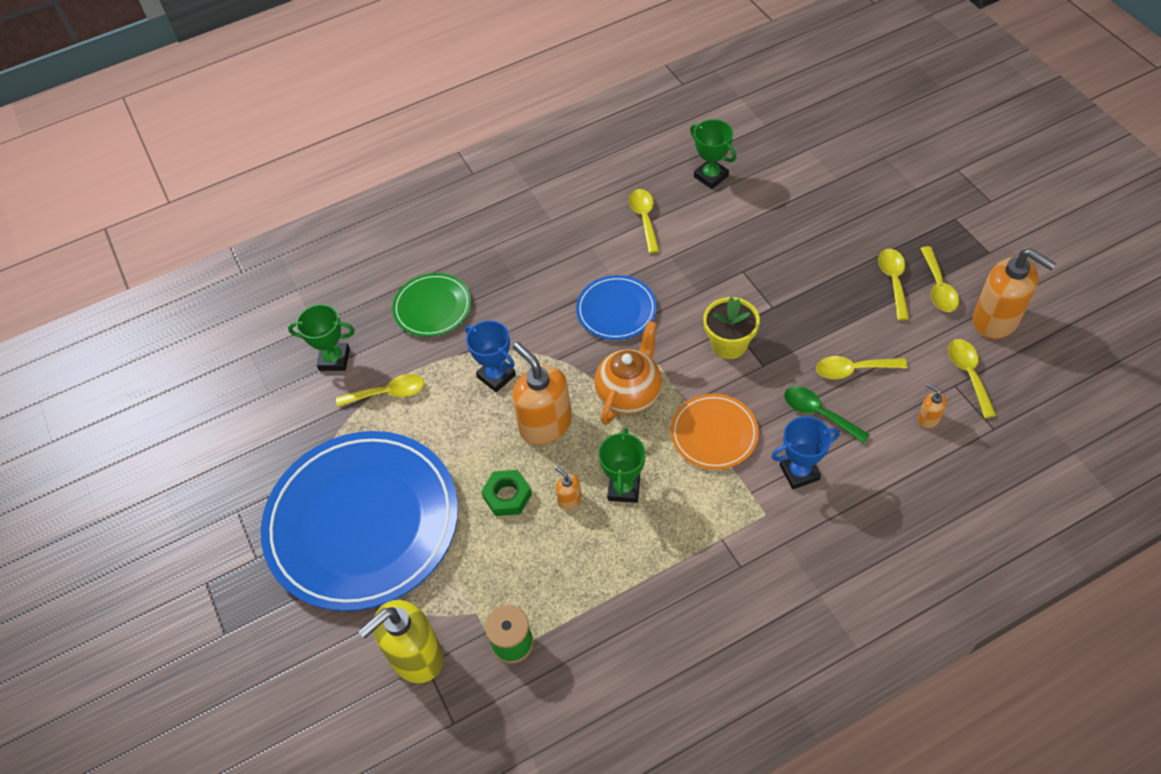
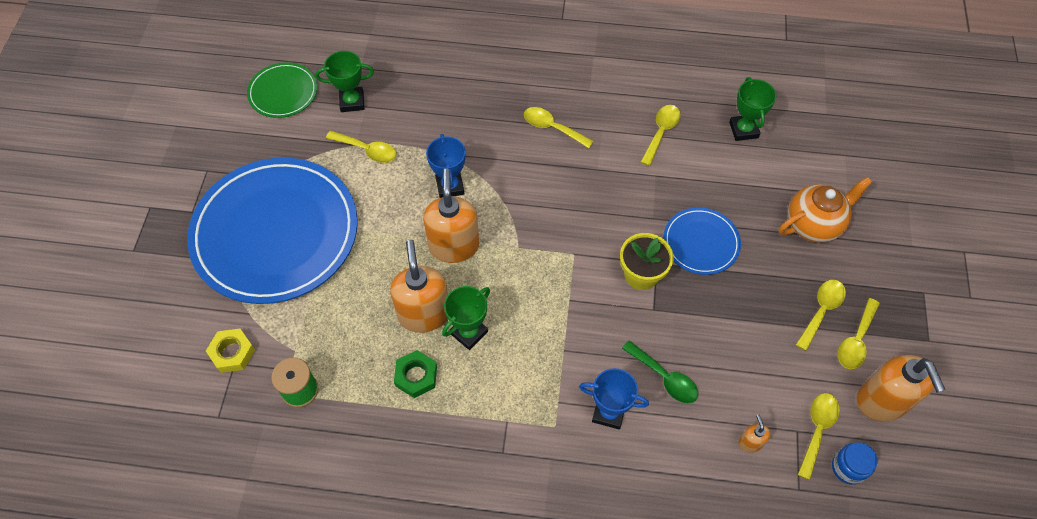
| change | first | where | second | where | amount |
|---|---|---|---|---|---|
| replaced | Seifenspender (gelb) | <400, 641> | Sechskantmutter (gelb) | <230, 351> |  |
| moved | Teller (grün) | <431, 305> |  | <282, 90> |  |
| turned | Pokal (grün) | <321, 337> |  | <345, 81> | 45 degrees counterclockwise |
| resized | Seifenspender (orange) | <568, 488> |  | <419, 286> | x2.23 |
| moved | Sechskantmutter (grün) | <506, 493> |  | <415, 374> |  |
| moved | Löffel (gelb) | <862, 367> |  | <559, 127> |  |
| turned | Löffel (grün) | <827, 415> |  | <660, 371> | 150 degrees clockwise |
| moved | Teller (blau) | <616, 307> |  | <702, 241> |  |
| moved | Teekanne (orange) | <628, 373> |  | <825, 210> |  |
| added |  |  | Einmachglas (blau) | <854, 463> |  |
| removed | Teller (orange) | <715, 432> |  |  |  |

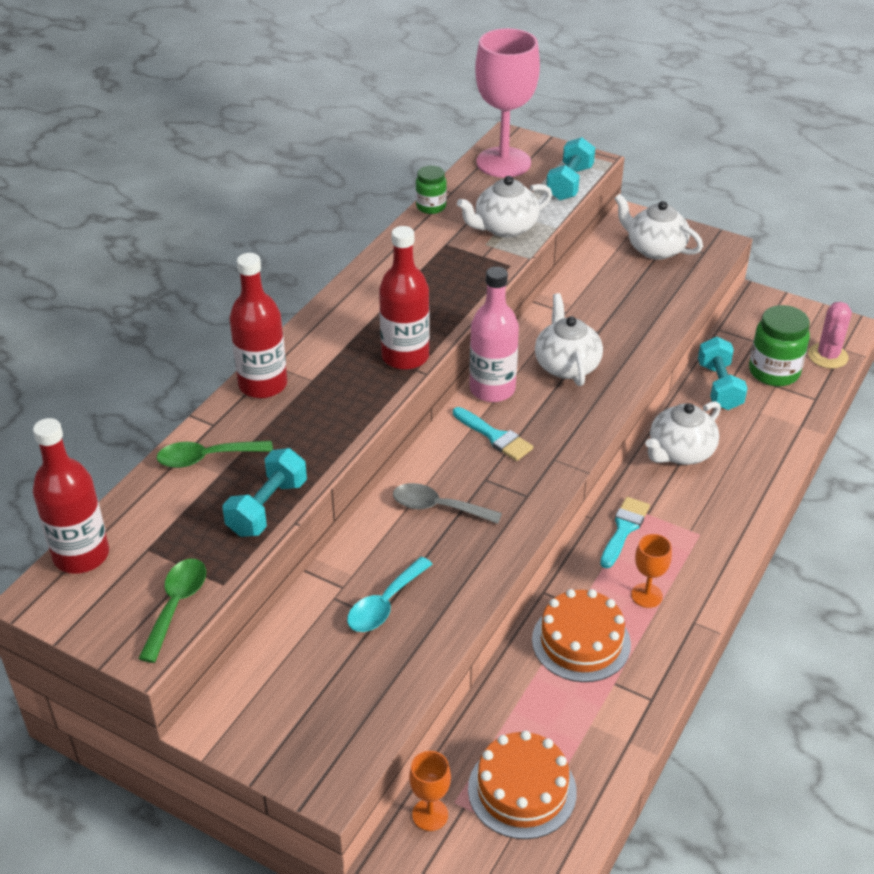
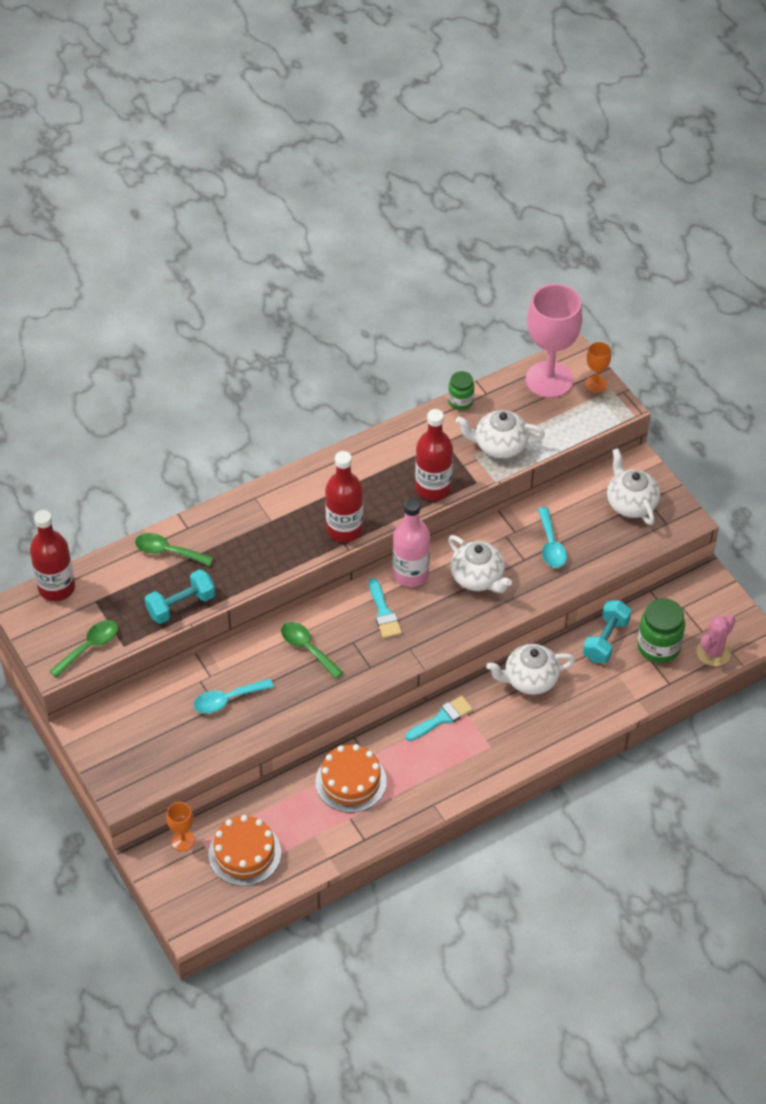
| change | first | where | second | where | amount |
|---|---|---|---|---|---|
| recoloured | Löffel (grau) | <447, 503> | Löffel (grün) | <312, 650> |  |
| moved | Flasche (rot) | <258, 325> |  | <434, 454> |  |
| turned | Teekanne (weiß) | <569, 339> |  | <480, 564> | 120 degrees clockwise |
| added |  |  | Löffel (türkis) | <552, 537> |  |
| moved | Kelch (orange) | <651, 571> |  | <598, 367> |  |
| removed | Hantel (türkis) | <570, 168> |  |  |  |

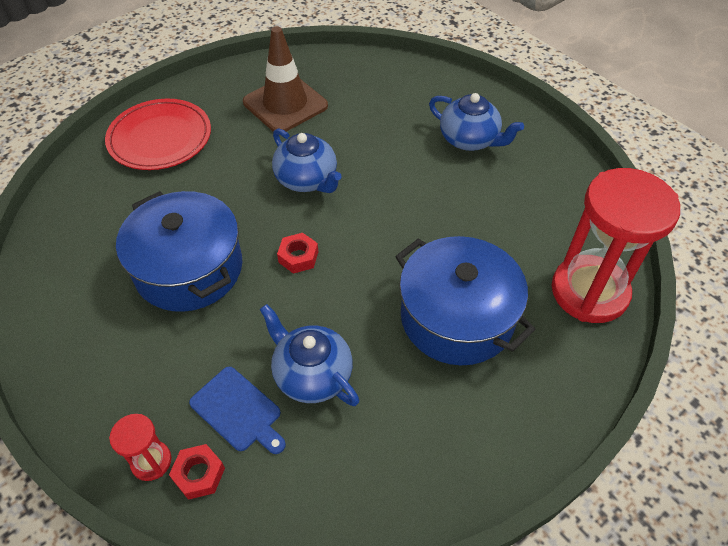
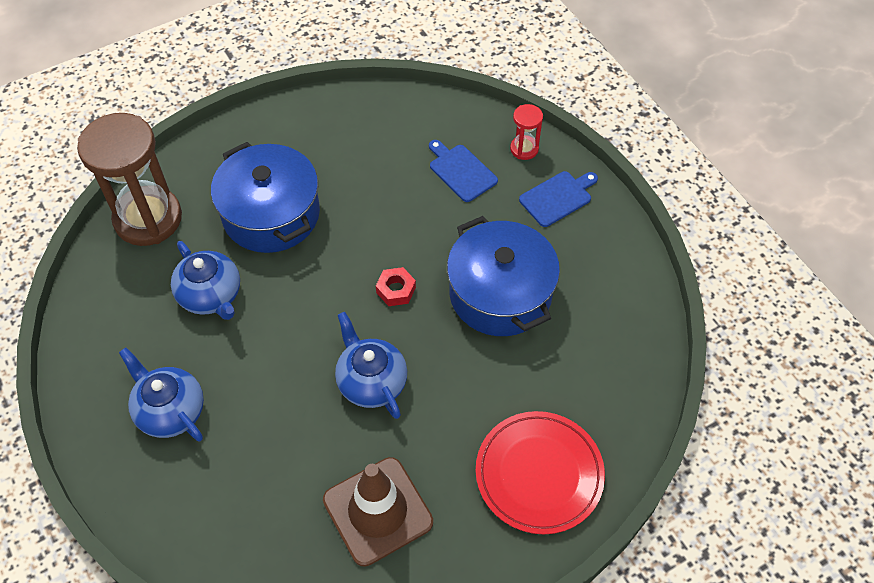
| change | first | where | second | where | amount |
|---|---|---|---|---|---|
| recoloured | Sanduhr (rot) | <615, 245> | Sanduhr (braun) | <129, 179> |  |
| moved | Teekanne (blau) | <309, 355> |  | <205, 280> |  |
| added |  |  | Schneidebrett (blau) | <558, 199> |  |
| removed | Sechskantmutter (rot) | <197, 472> |  |  |  |

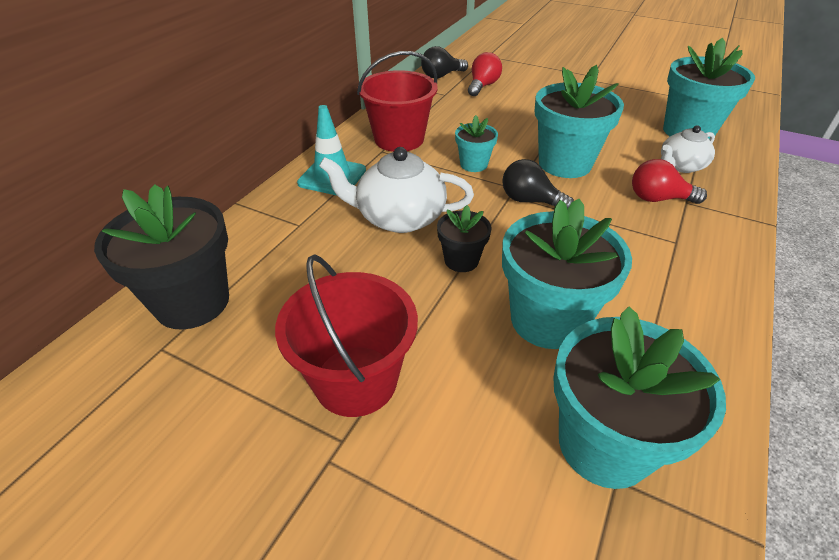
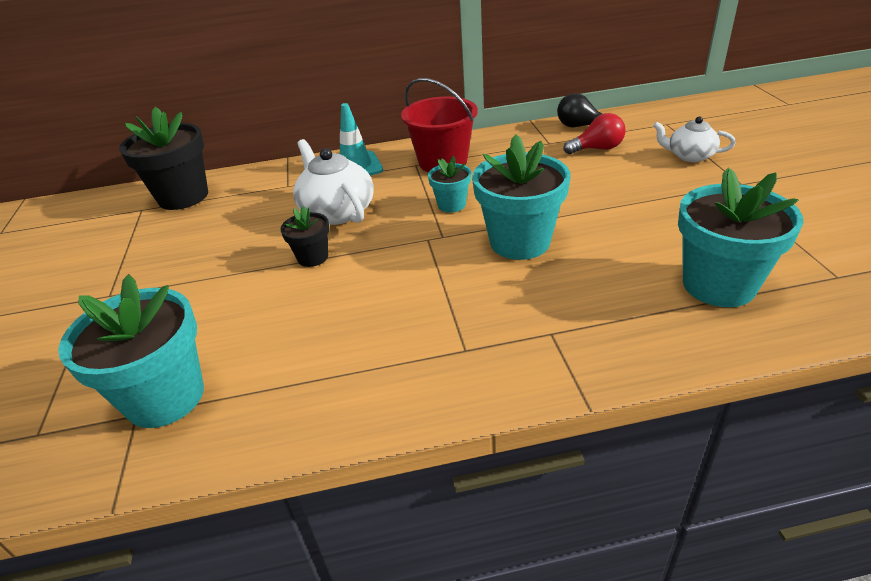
| change | first | where | second | where | amount |
|---|---|---|---|---|---|
| moved | Teekanne (weiß) | <688, 149> |  | <694, 139> |  |
| removed | Eimer (rot) | <346, 336> |  |  |  |
| removed | Glühbirne (schwarz) | <538, 184> |  |  |  |
| removed | Blumentopf (türkis) | <567, 274> |  |  |  |
| removed | Glühbirne (rot) | <669, 181> |  |  |  |

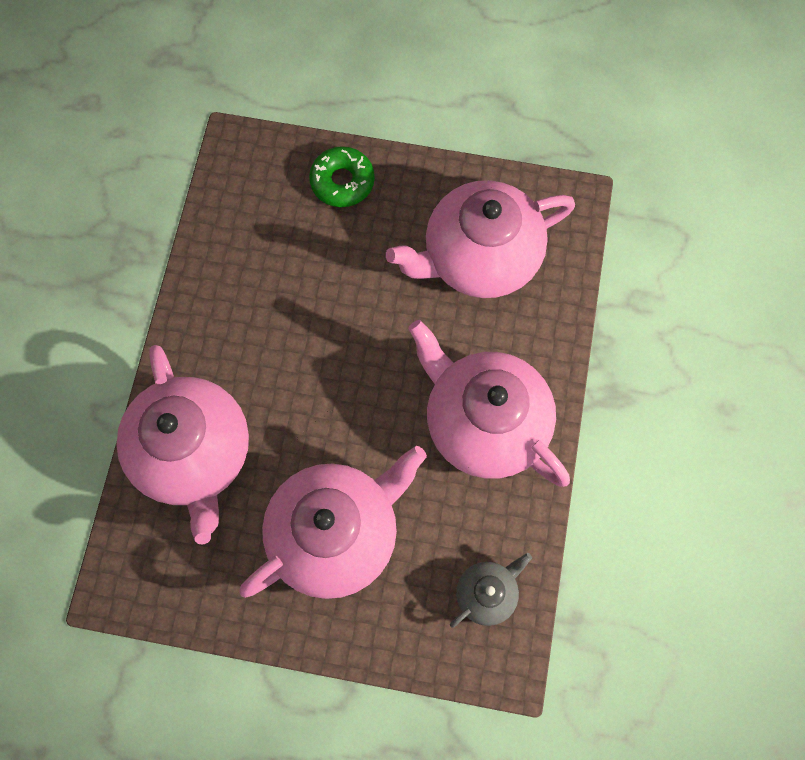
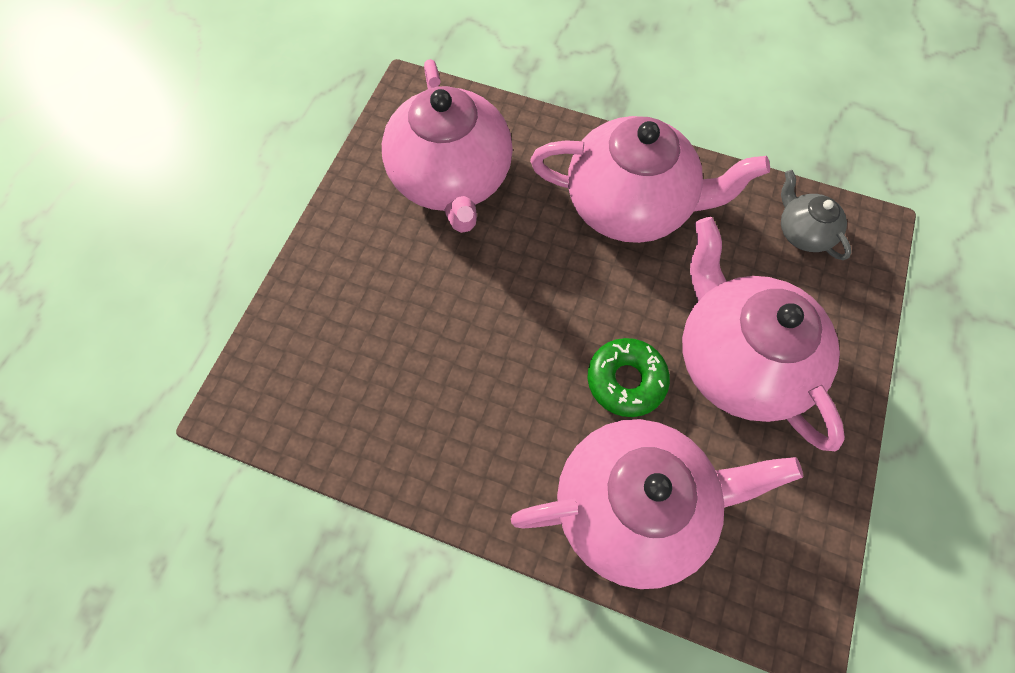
| change | first | where | second | where | amount |
|---|---|---|---|---|---|
| turned | Teekanne (rosa) | <489, 403> |  | <650, 179> | 135 degrees counterclockwise |
| moved | Donut (grün) | <342, 176> |  | <629, 377> |  |

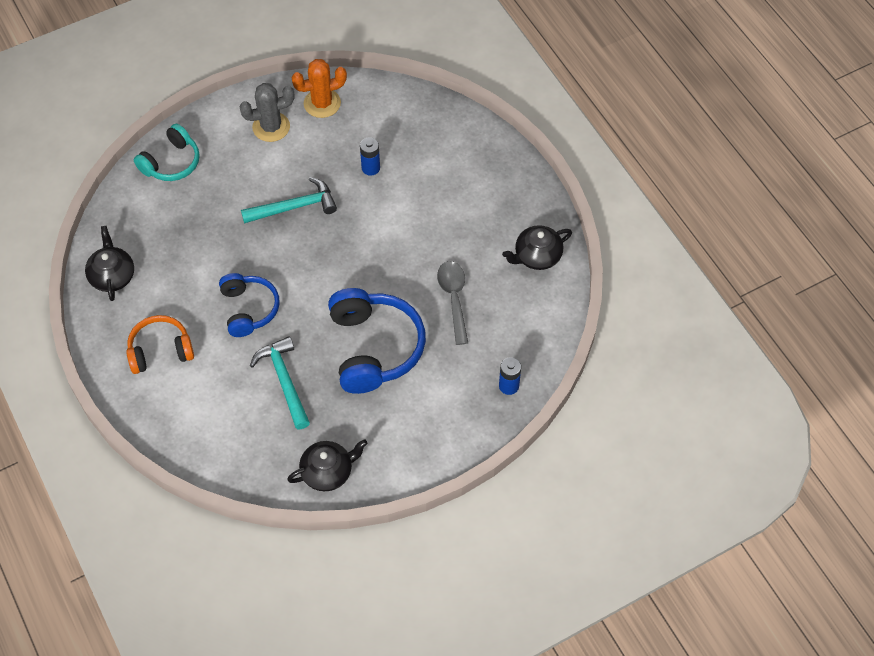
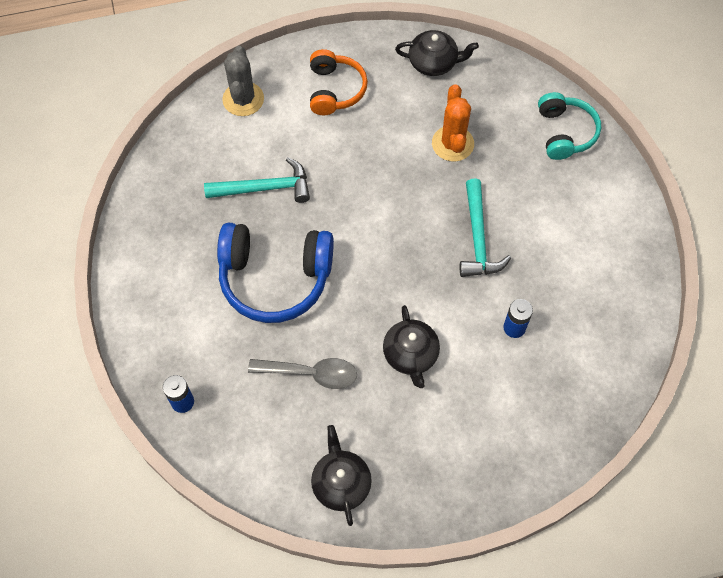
| change | first | where | second | where | amount |
|---|---|---|---|---|---|
| moved | Kaktus (grau) | <267, 112> |  | <243, 81> |  |
| moved | Teekanne (schwarz) | <327, 465> |  | <411, 346> |  |
| moved | Kaktus (orange) | <319, 88> |  | <453, 123> |  |
| turned | Kopfhörer (türkis) | <167, 152> |  | <569, 126> | 150 degrees counterclockwise |
| removed | Kopfhörer (blau) | <249, 305> |  |  |  |

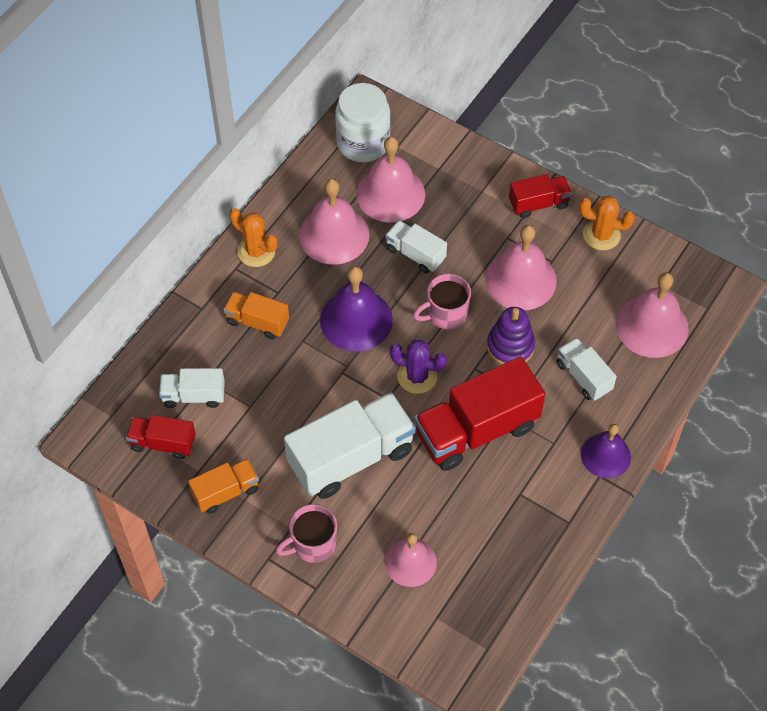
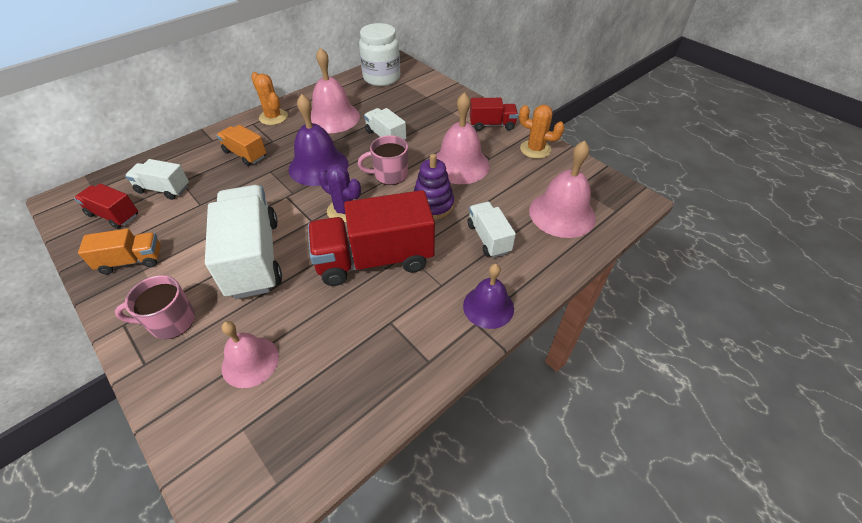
| change | first | where | second | where | amount |
|---|---|---|---|---|---|
| turned | Lastwagen (weiß) | <350, 445> |  | <243, 242> | 90 degrees counterclockwise |
| removed | Glocke (rosa) | <390, 179> |  |  |  |

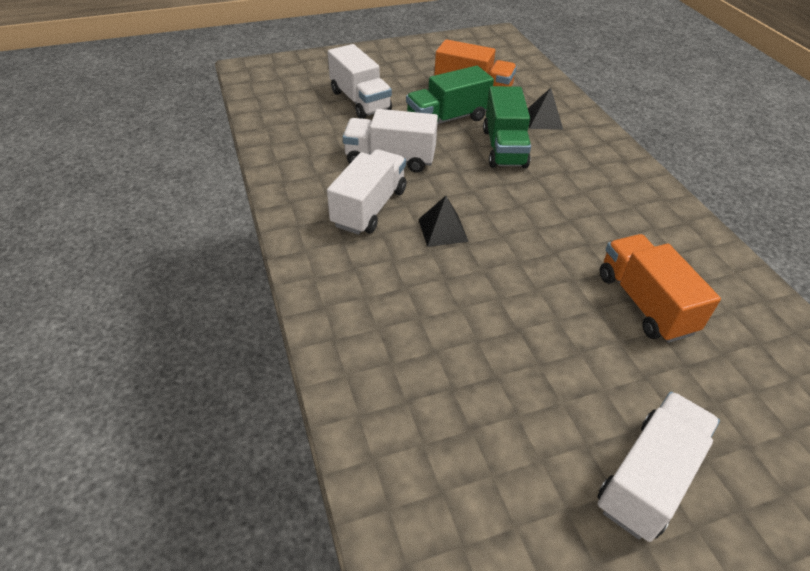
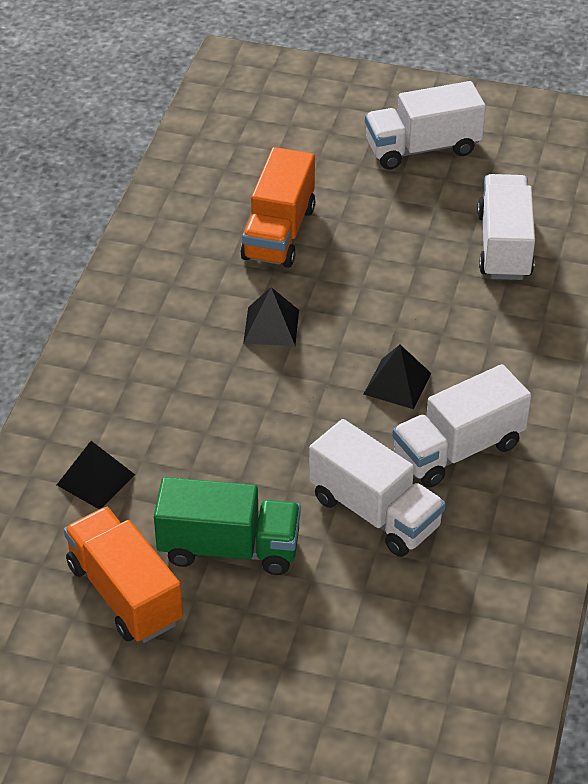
| change | first | where | second | where | amount |
|---|---|---|---|---|---|
| added |  |  | Pyramide (schwarz) | <271, 316> |  |
| moved | Lastwagen (weiß) | <360, 81> |  | <506, 227> |  |
| removed | Lastwagen (grün) | <507, 127> |  |  |  |

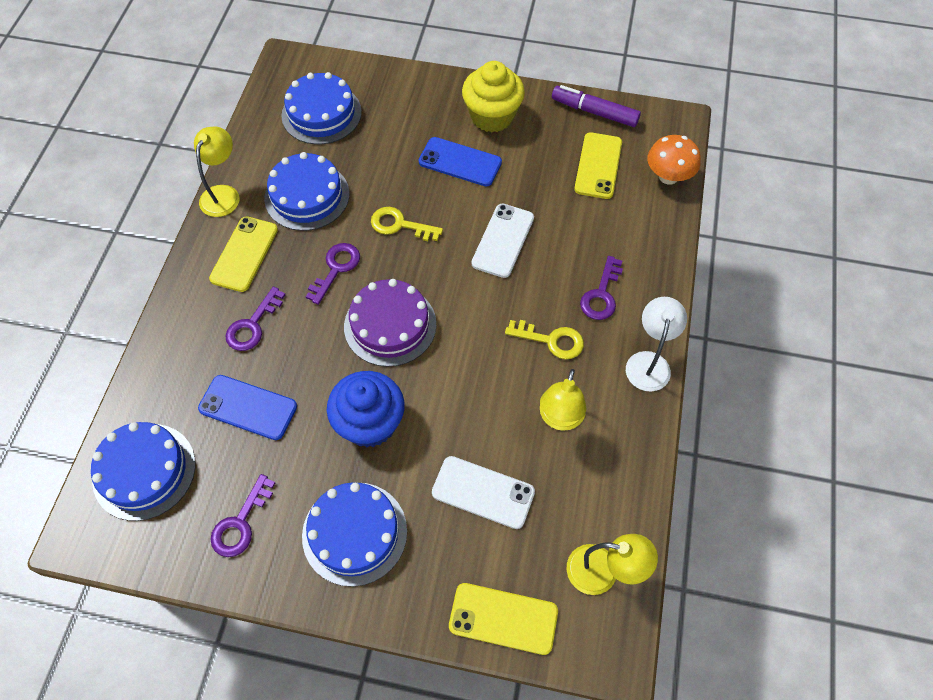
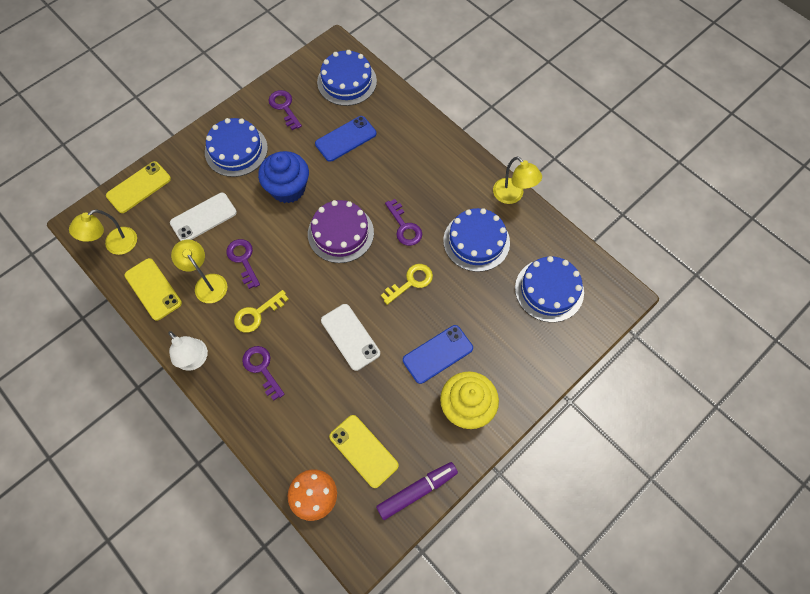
| change | first | where | second | where | amount |
|---|---|---|---|---|---|
| moved | Handy (gelb) | <243, 254> |  | <153, 289> |  |
| moved | Schlüssel (lila) | <255, 318> |  | <243, 264> |  |

